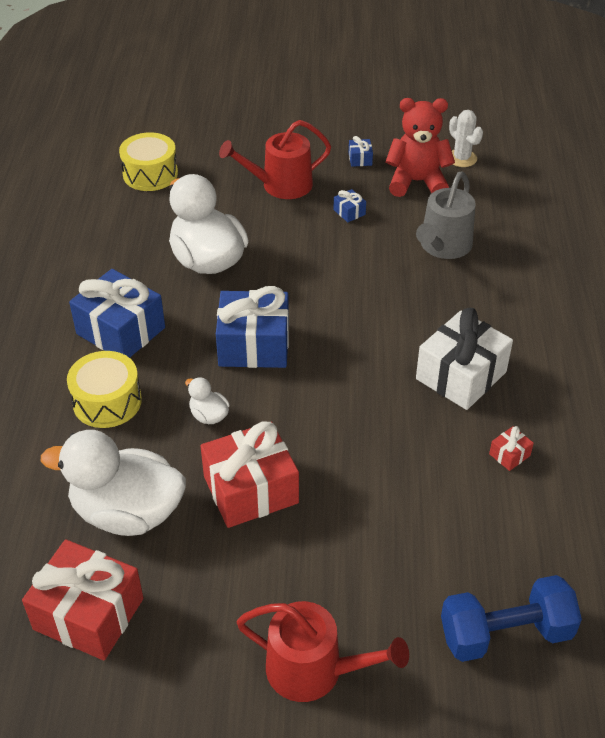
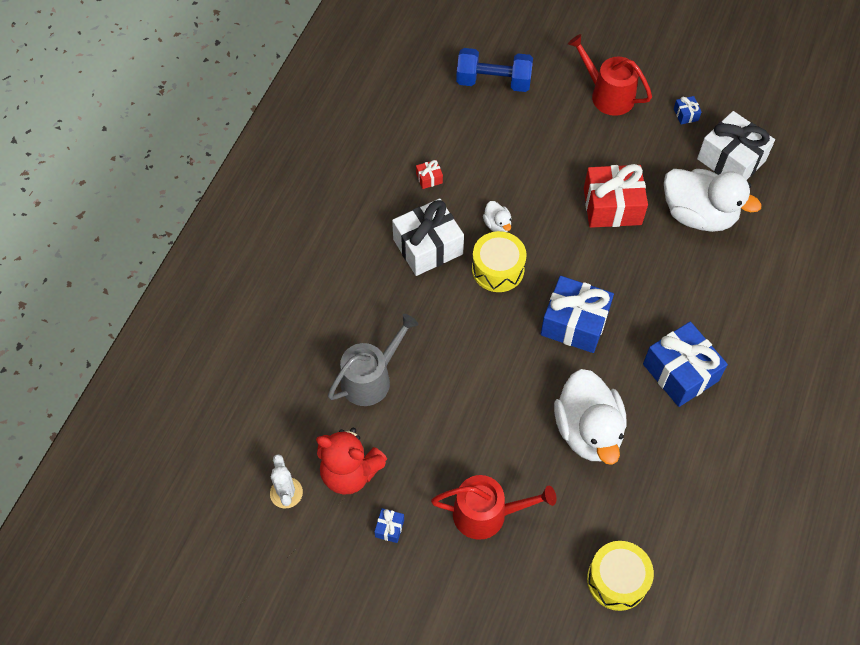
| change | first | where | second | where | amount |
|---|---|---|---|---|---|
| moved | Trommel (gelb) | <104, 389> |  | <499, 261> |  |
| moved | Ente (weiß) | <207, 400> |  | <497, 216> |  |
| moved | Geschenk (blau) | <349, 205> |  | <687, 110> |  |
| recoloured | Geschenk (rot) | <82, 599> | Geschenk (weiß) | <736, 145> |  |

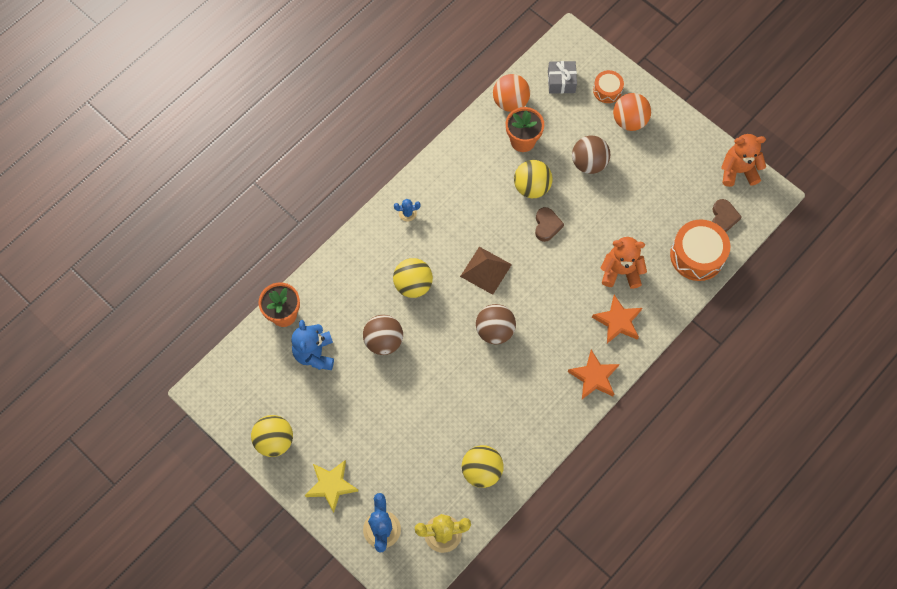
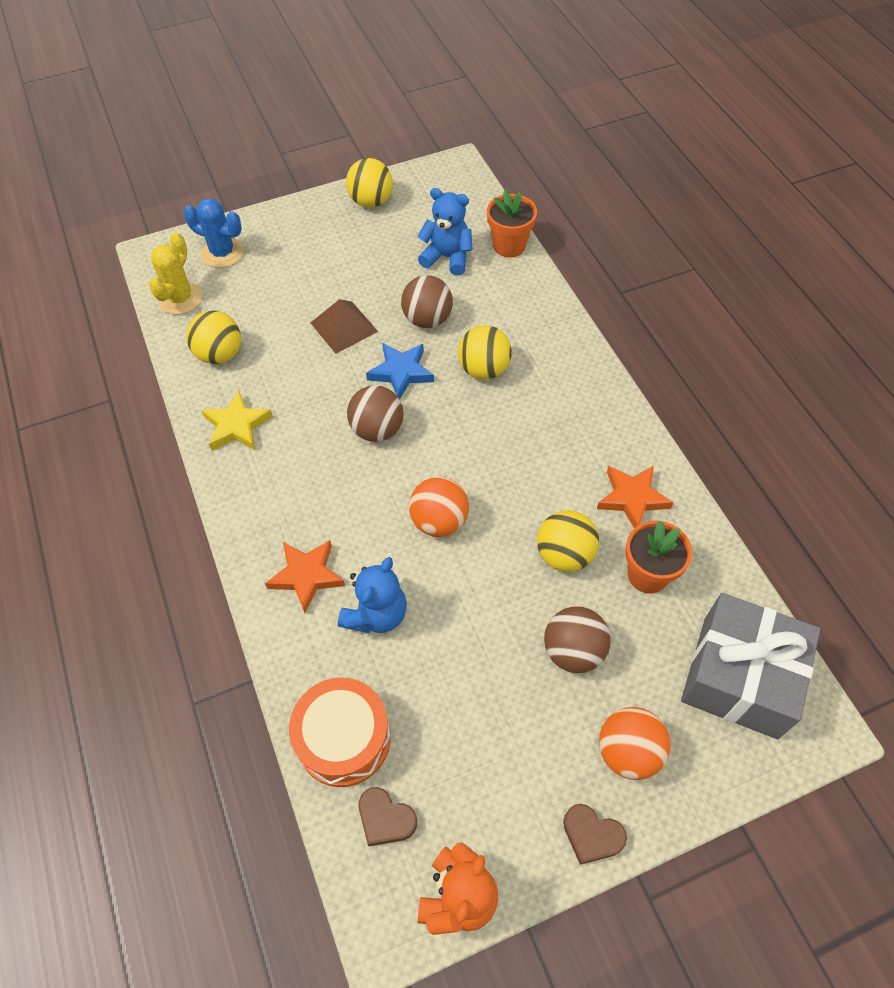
| change | first | where | second | where | amount |
|---|---|---|---|---|---|
| moved | Stern (gelb) | <331, 486> |  | <237, 420> |  |
| moved | Pyramide (braun) | <486, 271> |  | <344, 326> |  |
| recoloured | Teddybär (orange) | <624, 263> | Teddybär (blau) | <372, 595> |  |
| added |  |  | Stern (blau) | <400, 371> |  |
| moved | Ball (orange) | <511, 93> |  | <439, 507> |  |
| moved | Herz (braun) | <549, 224> |  | <595, 834> |  |
| moved | Stern (orange) | <593, 374> |  | <635, 497> |  |
| resized | Geschenk (grau) | <562, 77> |  | <751, 666> | x2.08 |
| removed | Kaktus (blau) | <407, 210> |  |  |  |
| removed | Trommel (orange) | <608, 86> |  |  |  |

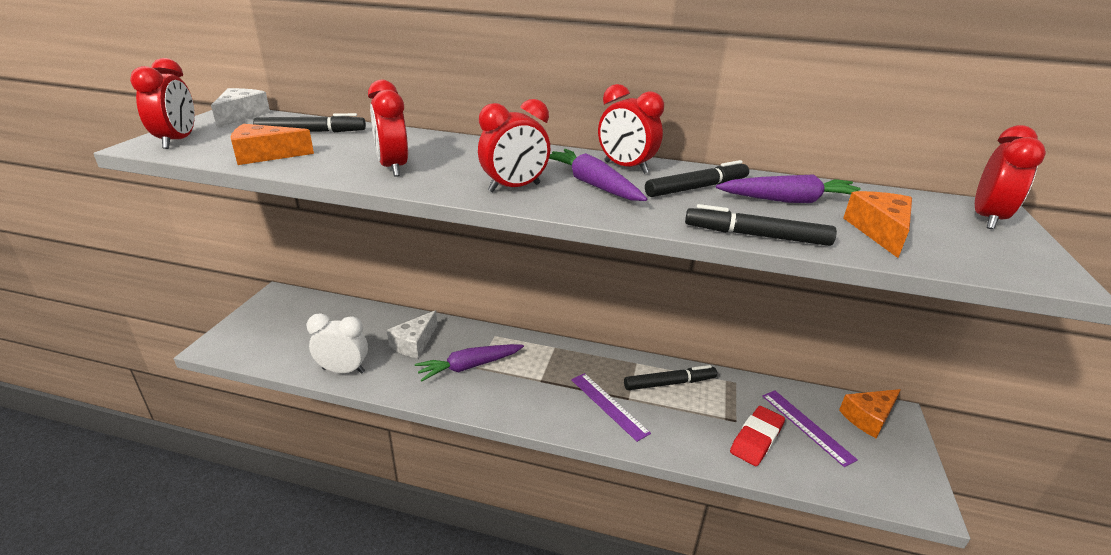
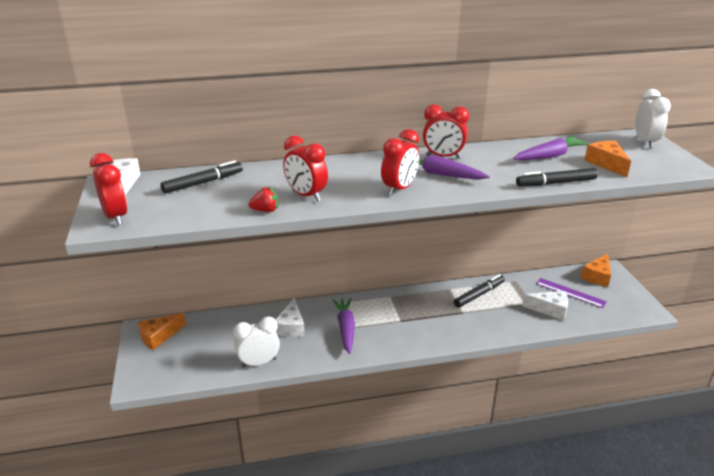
| change | first | where | second | where | amount |
|---|---|---|---|---|---|
| moved | Käse (orange) | <272, 144> |  | <162, 331> |  |
| added |  |  | Erdbeere (rot) | <263, 199> |  |
| turned | Karotte (lila) | <469, 362> |  | <343, 326> | 135 degrees clockwise |
| replaced | Radiergummi (rot) | <757, 436> | Käse (weiß) | <545, 306> |  |
| recoloured | Wecker (rot) | <1010, 177> | Wecker (weiß) | <653, 118> |  |
| removed | Lineal (lila) | <611, 407> |  |  |  |
| removed | Filzstift (schwarz) | <697, 178> |  |  |  |

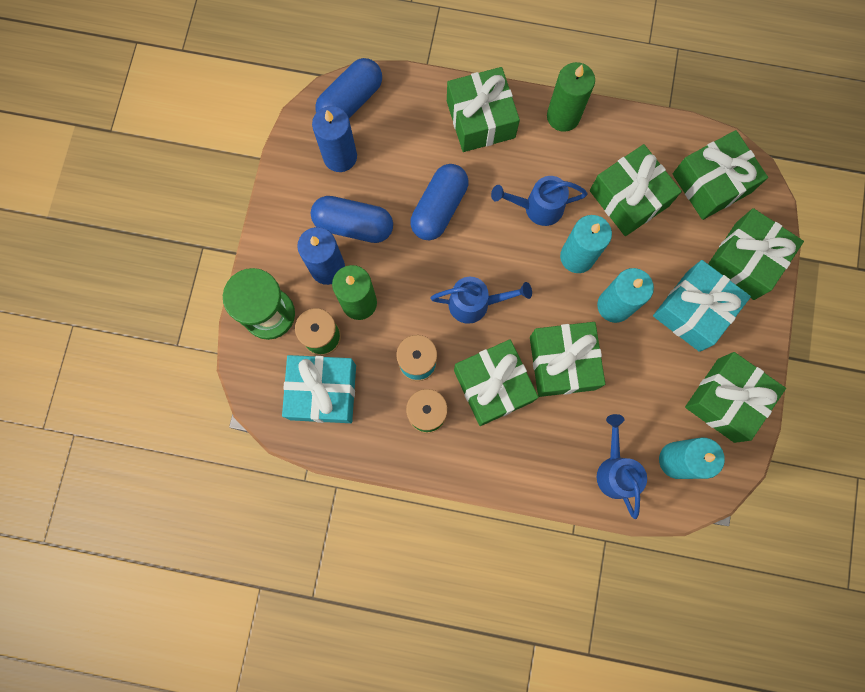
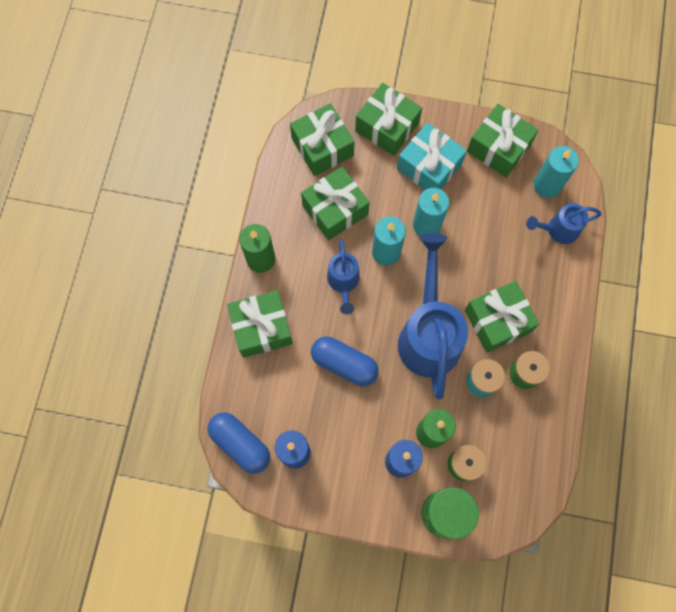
| change | first | where | second | where | amount |
|---|---|---|---|---|---|
| resized | Gießkanne (blau) | <481, 300> |  | <433, 316> | x1.92 |
| removed | Geschenk (türkis) | <319, 389> |  |  |  |
| removed | Kapsel (blau) | <352, 219> |  |  |  |
| removed | Geschenk (grün) | <567, 359> |  |  |  |

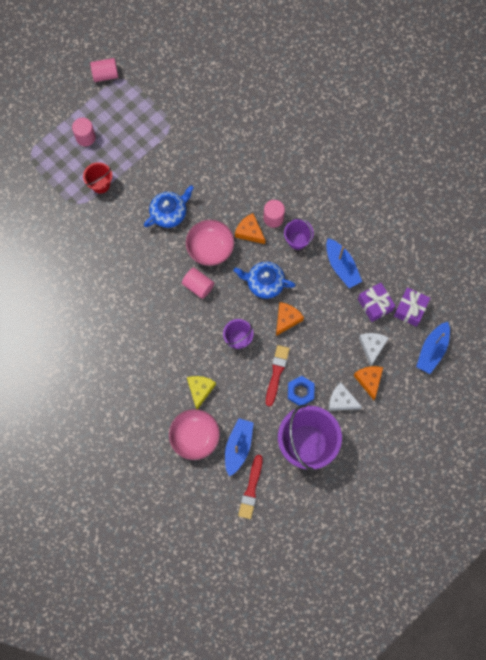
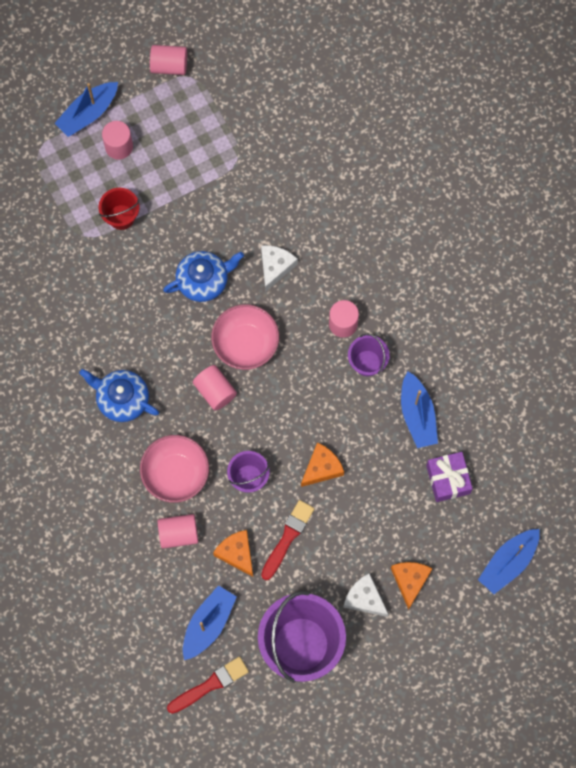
| change | first | where | second | where | amount |
|---|---|---|---|---|---|
| added |  |  | Boot (blau) | <86, 109> |  |
| moved | Teekanne (blau) | <264, 280> |  | <119, 395> |  |
| moved | Schüssel (rosa) | <194, 434> |  | <174, 469> |  |
| replaced | Käse (gelb) | <201, 392> | Vollzylinder (rosa) | <177, 531> |  |
| turned | Pinsel (rot) | <250, 487> |  | <208, 685> | 150 degrees counterclockwise |
| moved | Käse (orange) | <250, 228> |  | <233, 553> |  |
| moved | Käse (weiß) | <374, 349> |  | <279, 268> |  |
| removed | Sechskantmutter (blau) | <301, 391> |  |  |  |
| removed | Geschenk (lila) | <412, 307> |  |  |  |

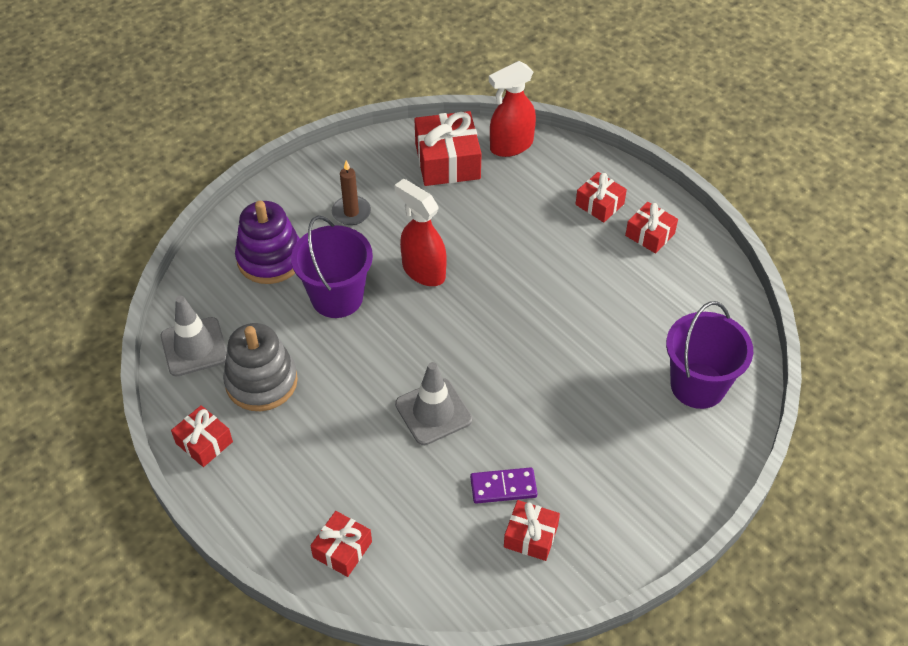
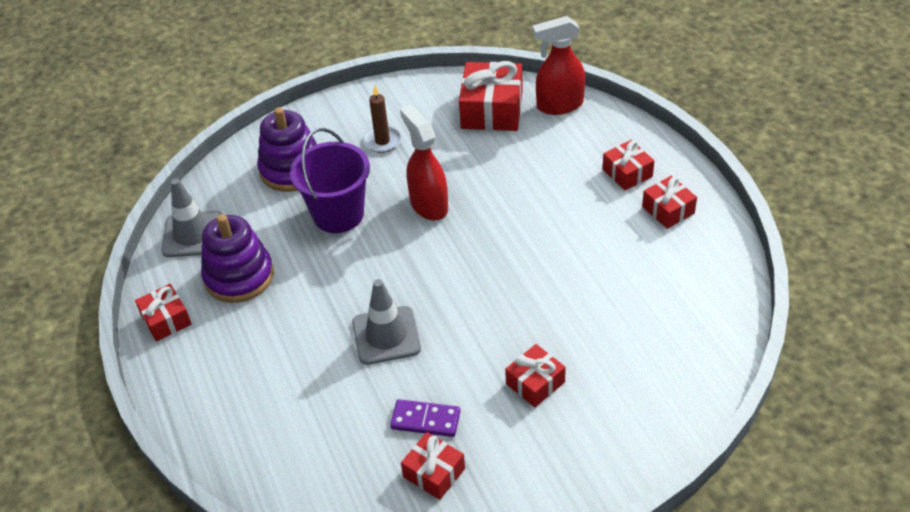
| change | first | where | second | where | amount |
|---|---|---|---|---|---|
| recoloured | Stapelspielzeug (grau) | <260, 367> | Stapelspielzeug (lila) | <237, 258> |  |
| moved | Geschenk (rot) | <341, 544> |  | <535, 375> |  |
| removed | Eimer (lila) | <709, 355> |  |  |  |

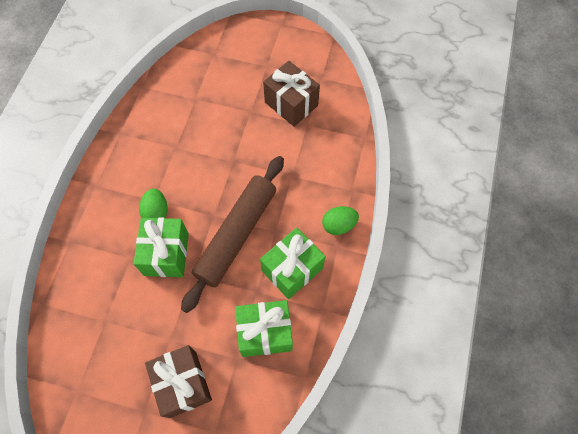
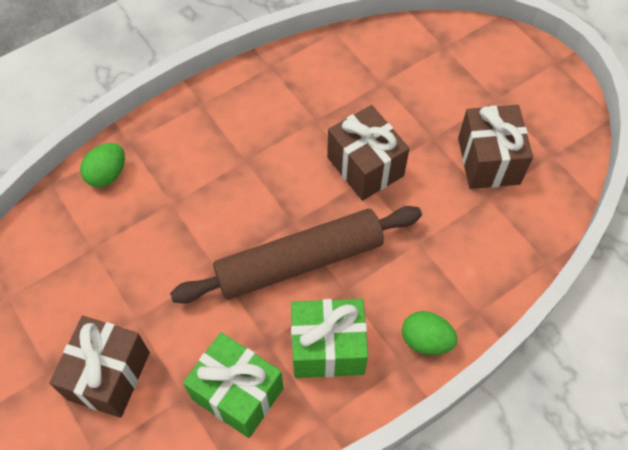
| change | first | where | second | where | amount |
|---|---|---|---|---|---|
| moved | Ei (grün) | <153, 203> |  | <102, 165> |  |
| added |  |  | Geschenk (braun) | <368, 153> |  |
| removed | Geschenk (grün) | <161, 247> |  |  |  |

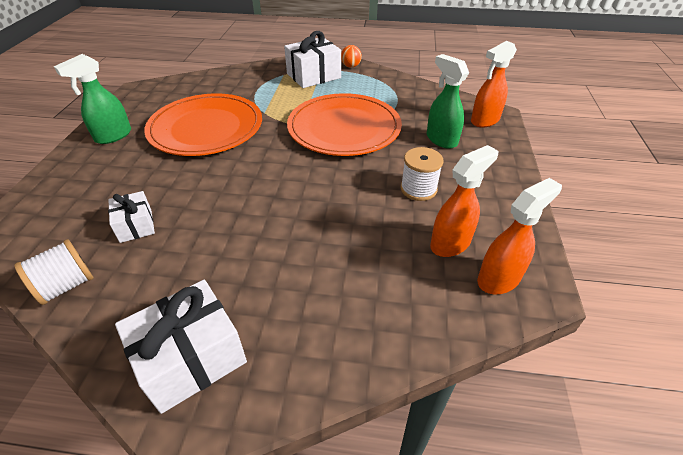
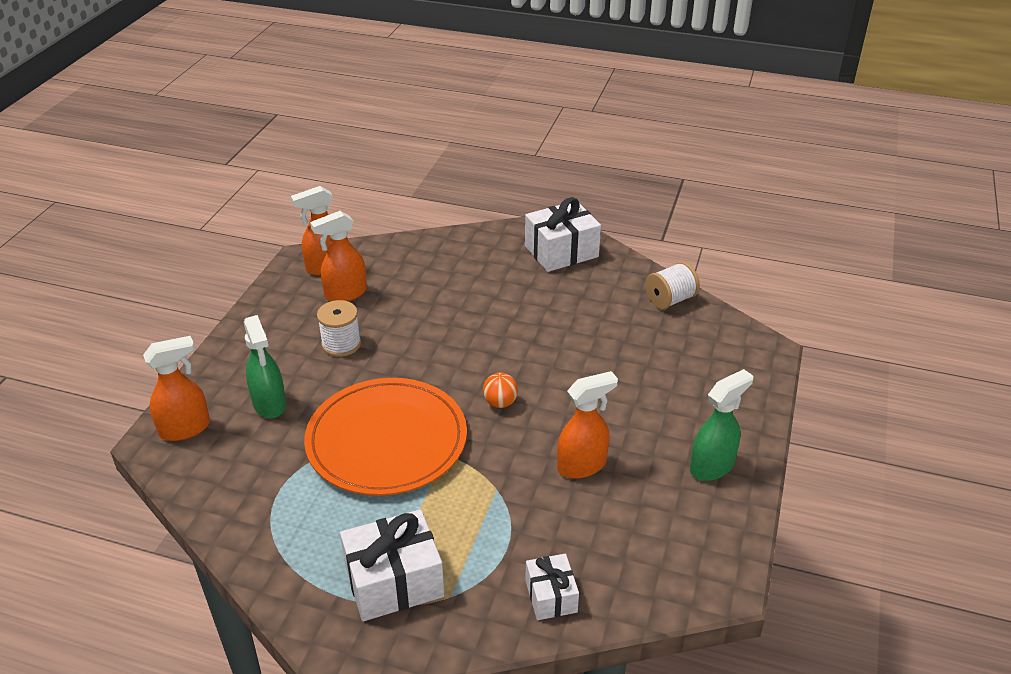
| change | first | where | second | where | amount |
|---|---|---|---|---|---|
| moved | Ball (orange) | <351, 56> |  | <500, 390> |  |
| moved | Geschenk (weiß) | <131, 217> |  | <552, 587> |  |
| replaced | Teller (orange) | <203, 125> | Sprühflasche (orange) | <587, 425> |  |

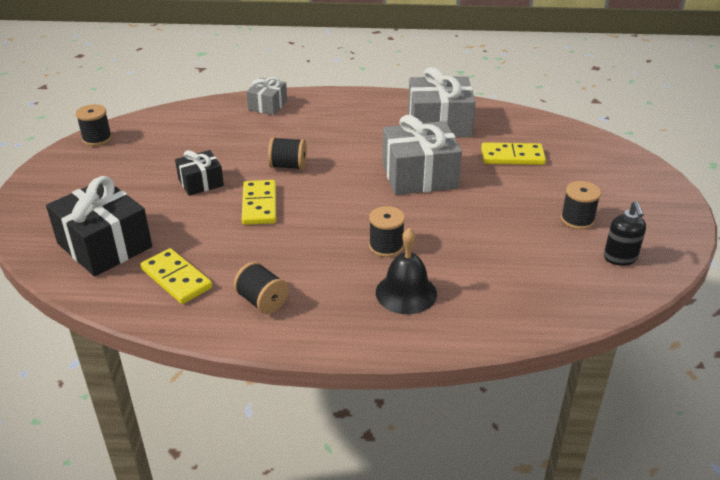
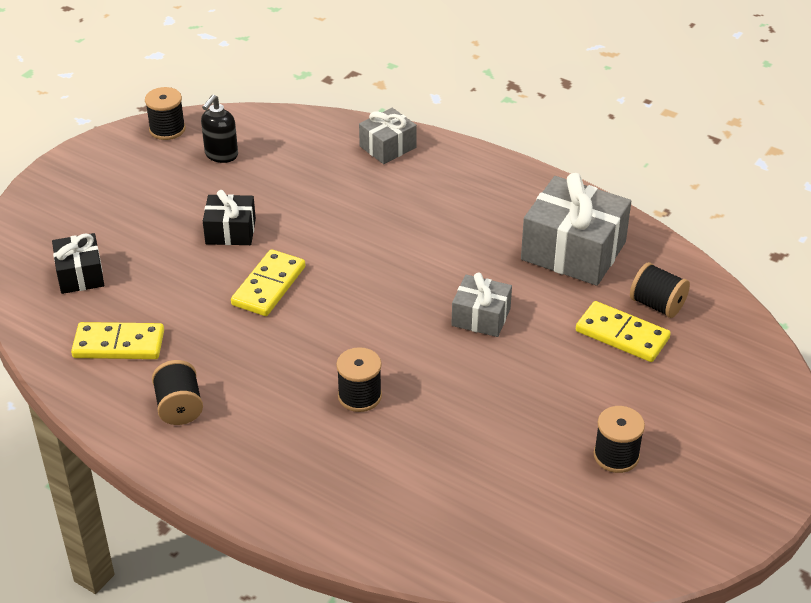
| change | first | where | second | where | amount |
|---|---|---|---|---|---|
| resized | Geschenk (schwarz) | <99, 226> |  | <78, 263> | x0.56 |
| turned | Dominostein (gelb) | <176, 276> |  | <117, 340> | 75 degrees counterclockwise |
| moved | Seifenspender (schwarz) | <625, 233> |  | <219, 129> |  |
| resized | Geschenk (grau) | <422, 155> |  | <481, 305> | x0.56 |
| moved | Garnrolle (schwarz) | <287, 153> |  | <660, 290> |  |
| removed | Glocke (schwarz) | <406, 271> |  |  |  |

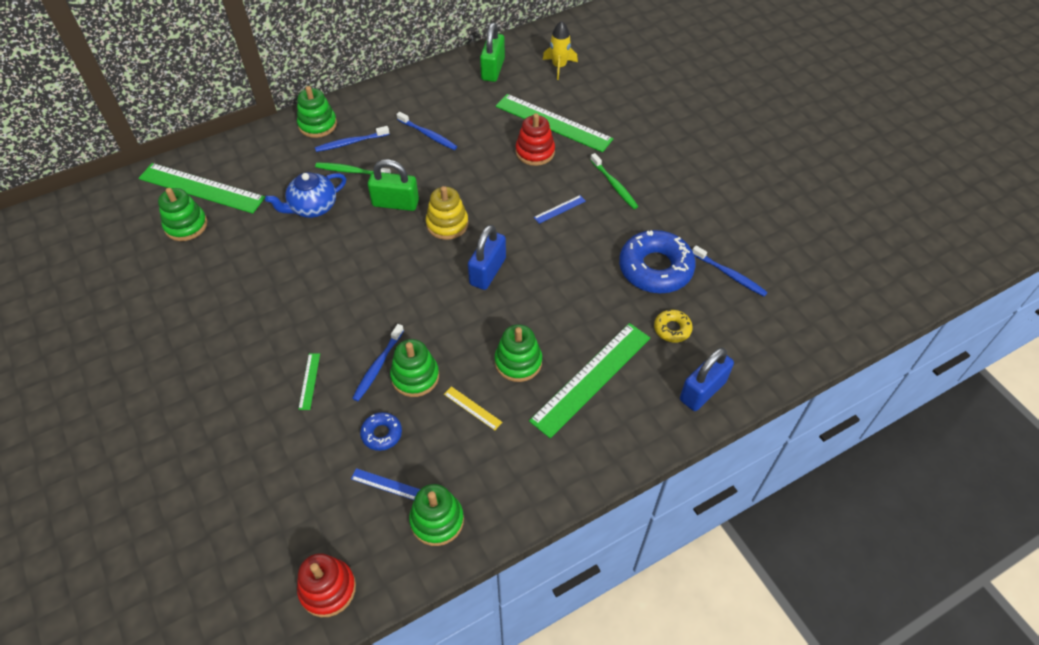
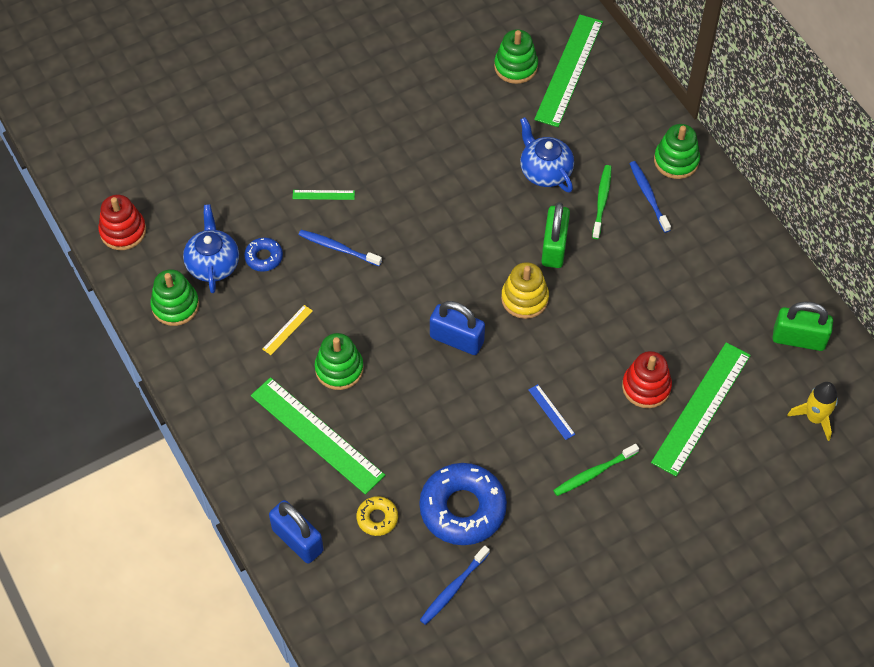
| change | first | where | second | where | amount |
|---|---|---|---|---|---|
| replaced | Lineal (blau) | <385, 484> | Teekanne (blau) | <211, 248> |  |
| removed | Stapelspielzeug (grün) | <414, 368> |  |  |  |
| removed | Zahnbürste (blau) | <426, 131> |  |  |  |

